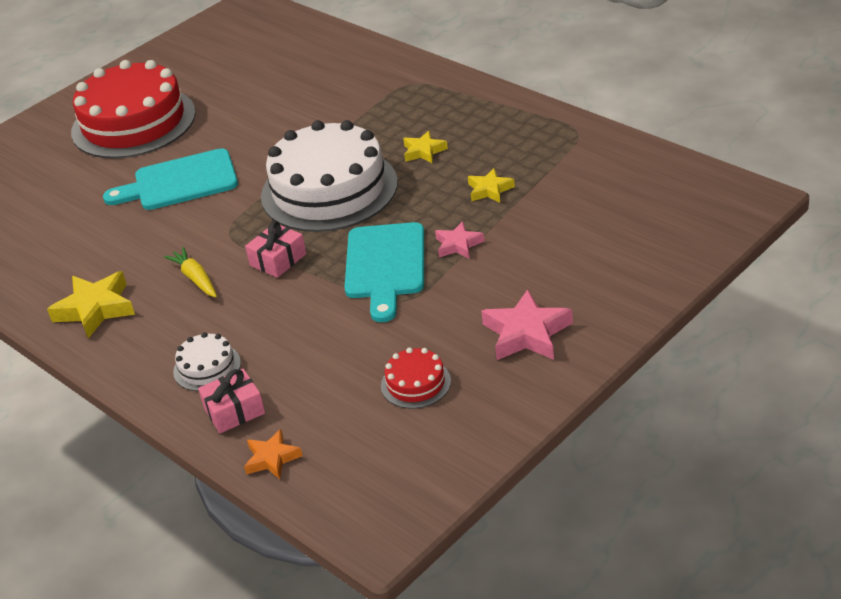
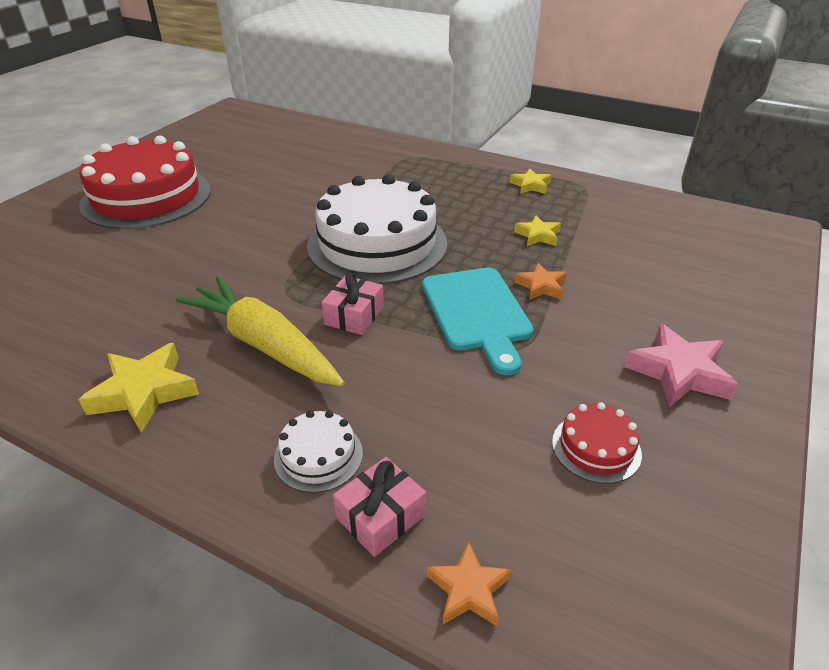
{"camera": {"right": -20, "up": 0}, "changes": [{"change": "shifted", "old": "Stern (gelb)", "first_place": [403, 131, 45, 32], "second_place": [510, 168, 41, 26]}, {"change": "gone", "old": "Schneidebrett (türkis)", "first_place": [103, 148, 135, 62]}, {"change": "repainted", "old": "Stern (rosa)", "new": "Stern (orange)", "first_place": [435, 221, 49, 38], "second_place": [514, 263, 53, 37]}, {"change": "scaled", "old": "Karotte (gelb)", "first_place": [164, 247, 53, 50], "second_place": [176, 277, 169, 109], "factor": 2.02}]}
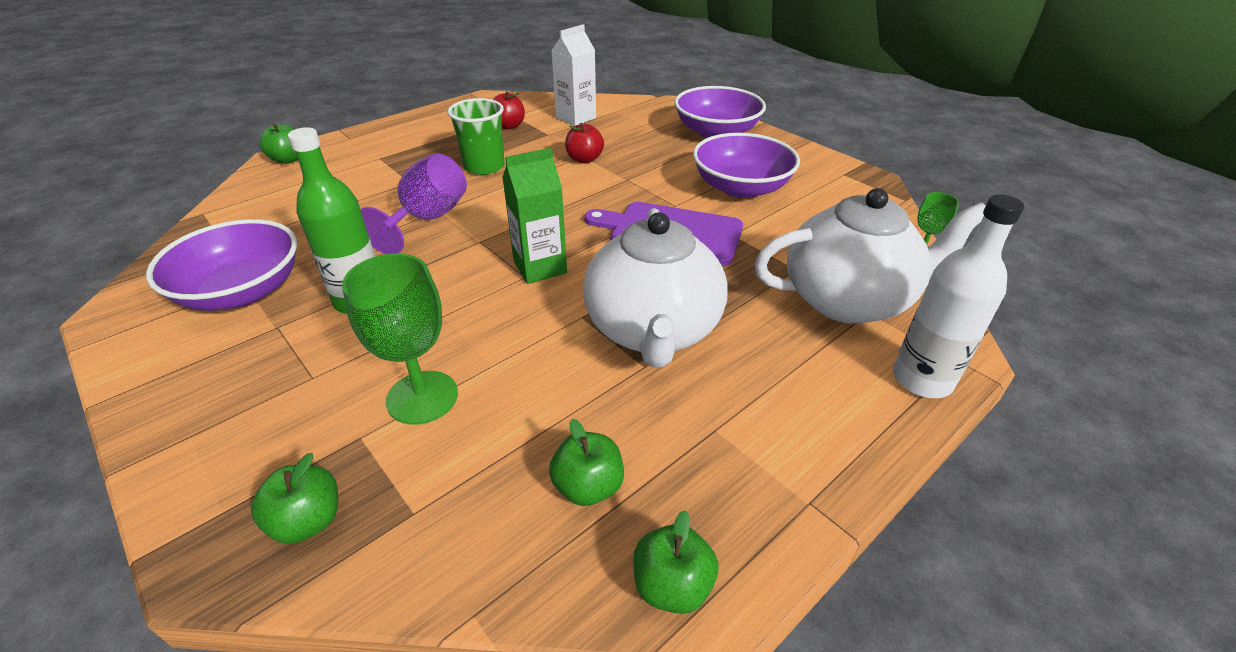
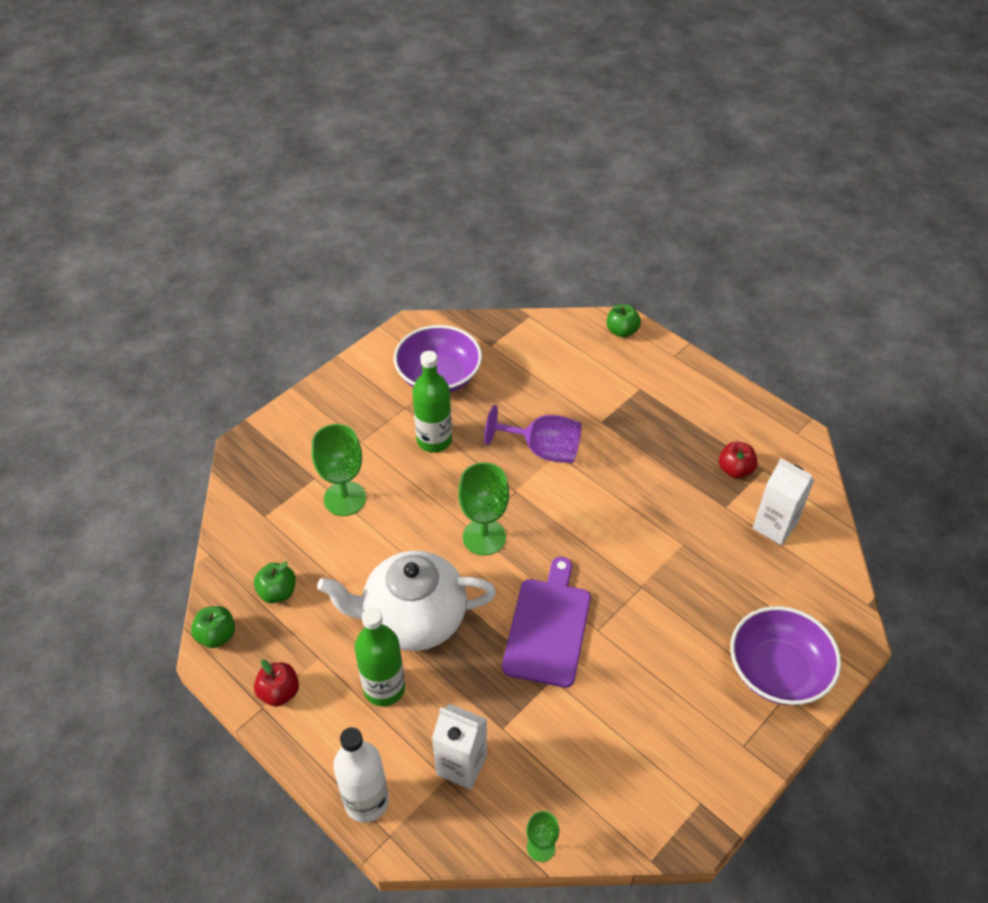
{"camera": {"right": 85, "up": 10}, "changes": [{"change": "gone", "old": "Becher (grün)", "first_place": [448, 98, 57, 77]}, {"change": "shifted", "old": "Apfel (rot)", "first_place": [565, 123, 39, 40], "second_place": [254, 659, 45, 48]}, {"change": "gone", "old": "Schüssel (lila)", "first_place": [693, 133, 107, 65]}, {"change": "swapped", "old": "Getränkekarton (grün)", "new": "Kelch (grün)", "first_place": [502, 148, 65, 136], "second_place": [458, 462, 51, 94]}, {"change": "swapped", "old": "Teekanne (weiß)", "new": "Getränkekarton (weiß)", "first_place": [755, 188, 230, 136], "second_place": [432, 704, 55, 86]}, {"change": "gone", "old": "Apfel (grün)", "first_place": [251, 453, 87, 91]}, {"change": "new", "new": "Flasche (grün)", "second_place": [355, 607, 50, 99]}]}
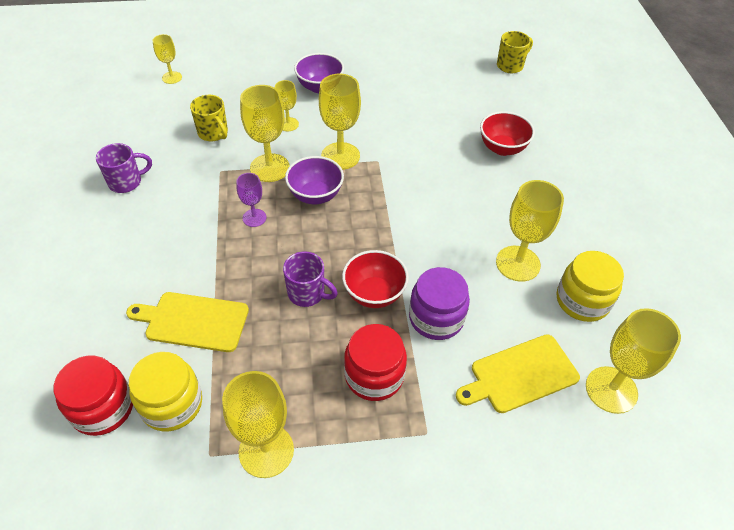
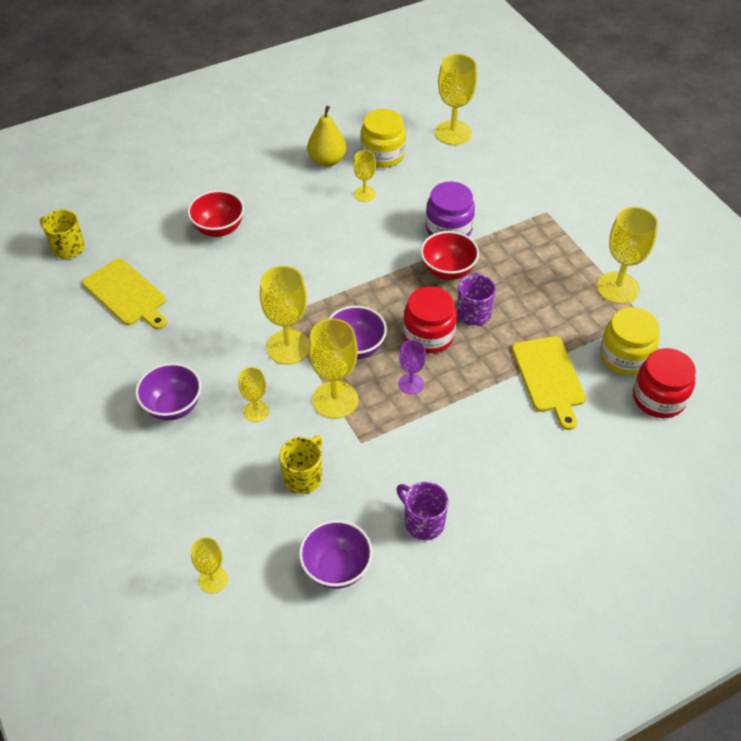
{"camera": {"right": -110, "up": 0}, "changes": [{"change": "scaled", "old": "Kelch (gelb)", "first_place": [496, 180, 68, 102], "second_place": [353, 150, 23, 52], "factor": 0.56}, {"change": "shifted", "old": "Einmachglas (rot)", "first_place": [344, 324, 63, 77], "second_place": [403, 286, 54, 68]}, {"change": "shifted", "old": "Schneidebrett (gelb)", "first_place": [456, 334, 124, 79], "second_place": [82, 259, 85, 71]}, {"change": "new", "new": "Birne (gelb)", "second_place": [307, 106, 40, 61]}, {"change": "new", "new": "Schüssel (lila)", "second_place": [299, 520, 74, 69]}]}
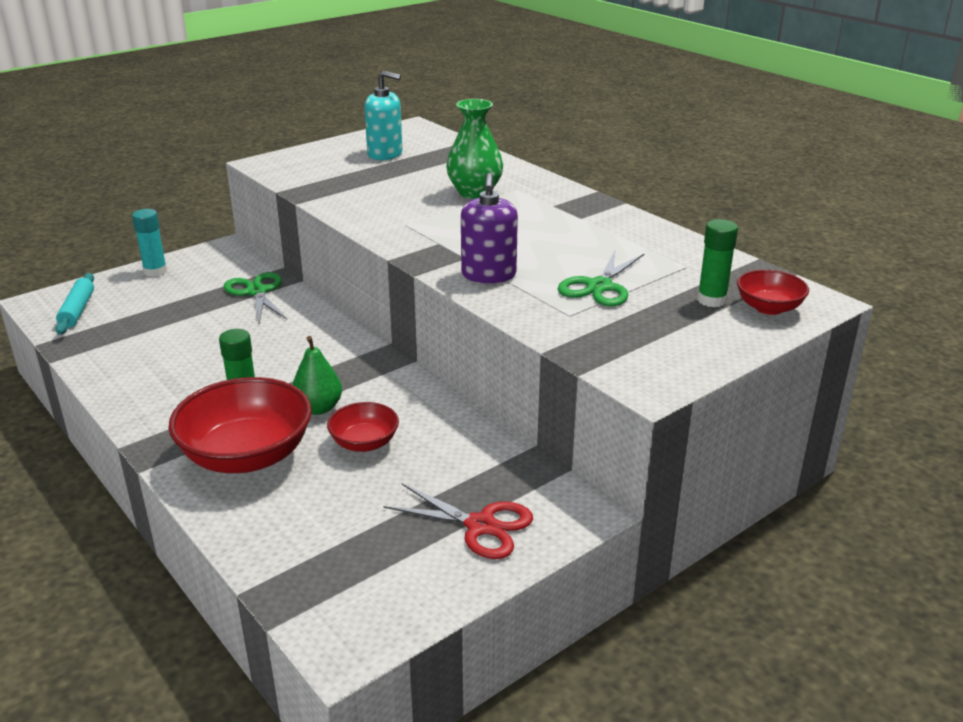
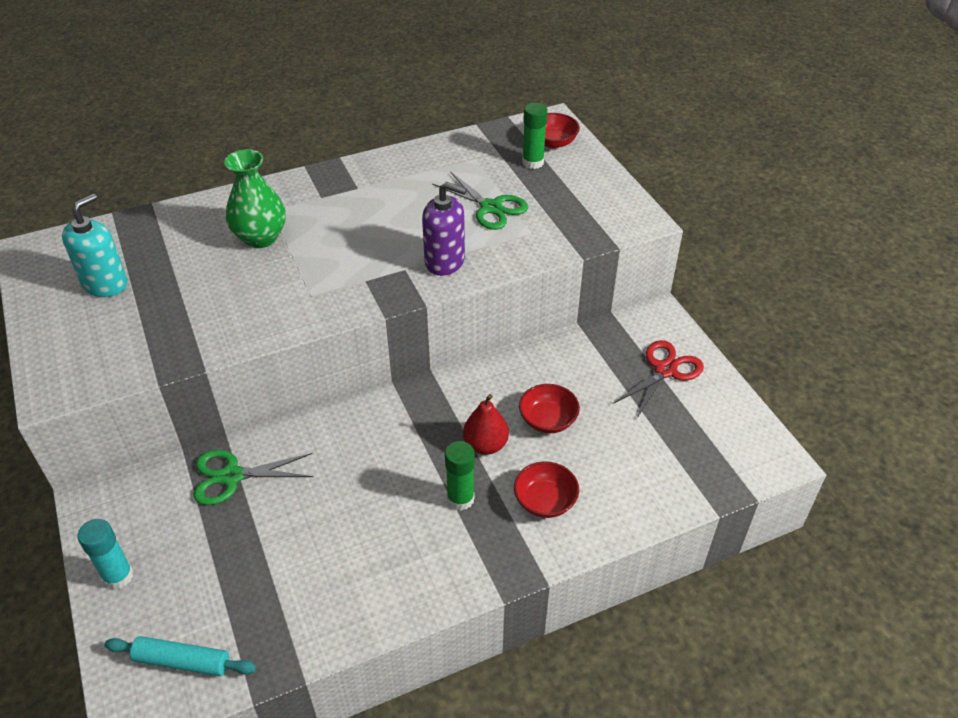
{"camera": {"right": -75, "up": 15}, "changes": [{"change": "repainted", "old": "Birne (grün)", "new": "Birne (rot)", "first_place": [292, 336, 50, 79], "second_place": [463, 394, 46, 61]}, {"change": "scaled", "old": "Schüssel (rot)", "first_place": [169, 377, 143, 96], "second_place": [514, 461, 65, 57], "factor": 0.53}]}
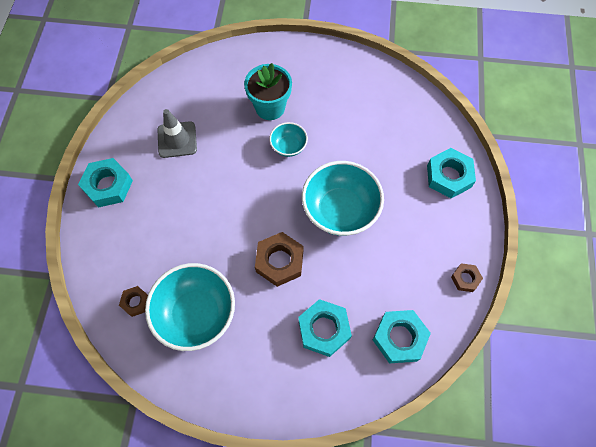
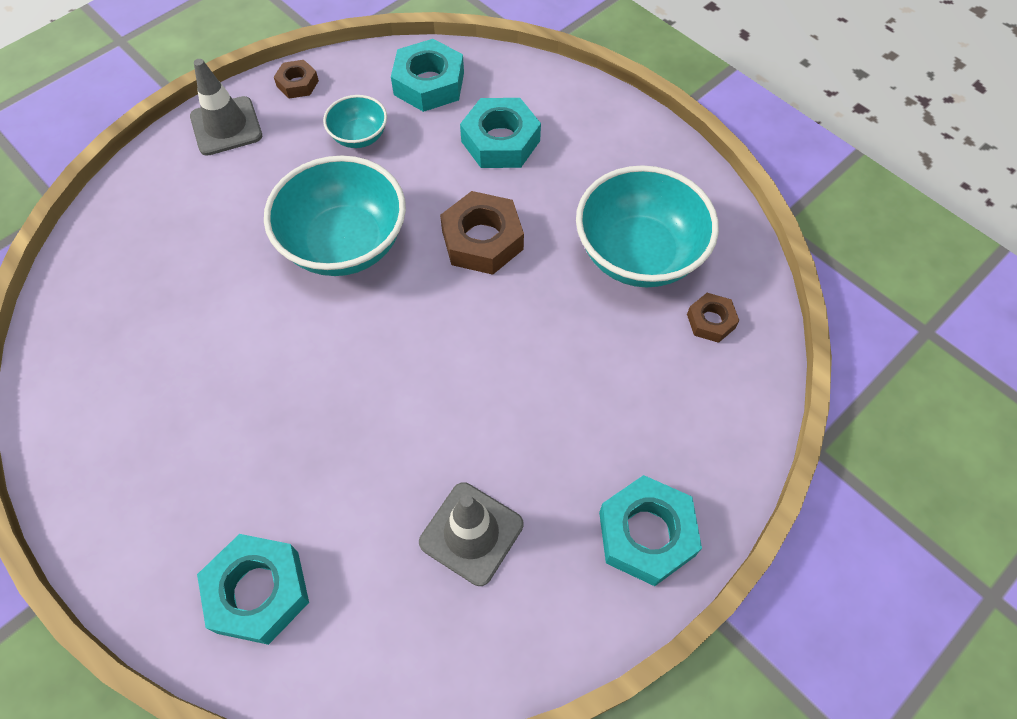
{"camera": {"right": -140, "up": -5}, "changes": [{"change": "gone", "old": "Blumentopf (türkis)", "first_place": [244, 63, 48, 57]}, {"change": "shifted", "old": "Schüssel (türkis)", "first_place": [269, 122, 39, 35], "second_place": [323, 95, 64, 53]}, {"change": "shifted", "old": "Sechskantmutter (türkis)", "first_place": [427, 148, 49, 50], "second_place": [197, 534, 112, 111]}, {"change": "new", "new": "Leitkegel (grau)", "second_place": [190, 59, 72, 97]}]}
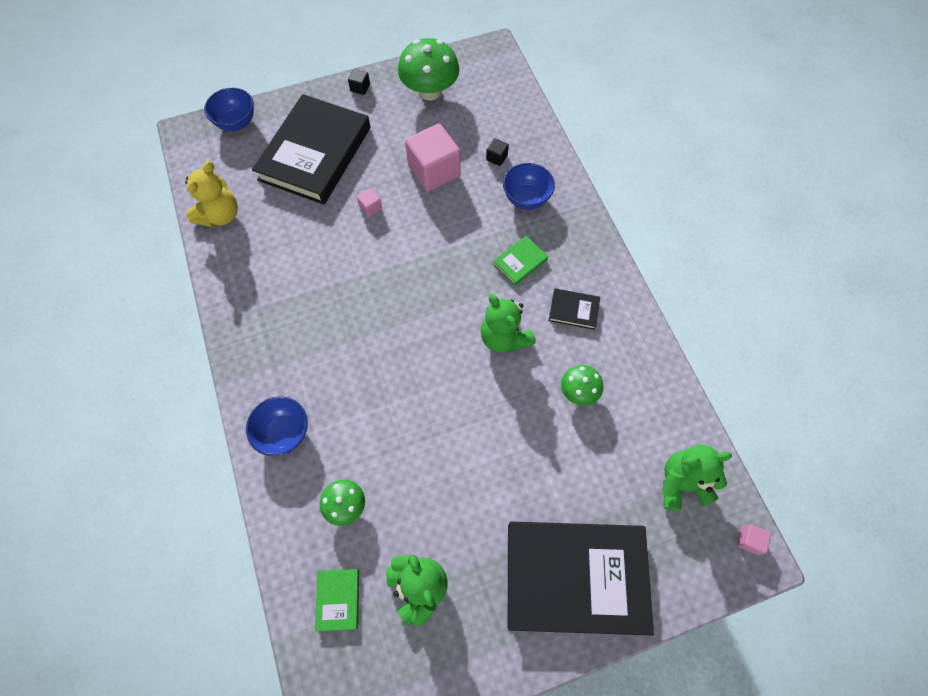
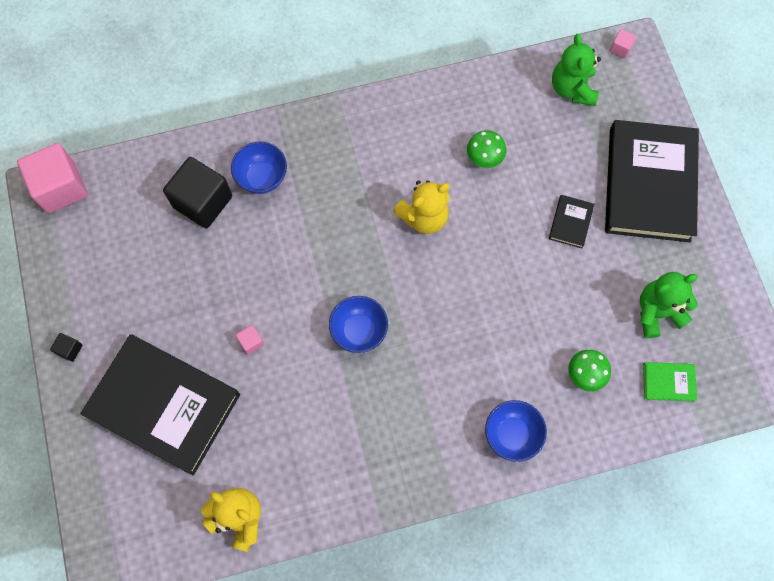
{"camera": {"right": -85, "up": 5}, "changes": [{"change": "gone", "old": "Pilz (grün)", "first_place": [398, 38, 61, 63]}, {"change": "shifted", "old": "Schüssel (blau)", "first_place": [204, 88, 50, 43], "second_place": [329, 296, 59, 57]}, {"change": "shifted", "old": "Kubus (rosa)", "first_place": [405, 124, 56, 68], "second_place": [17, 143, 71, 70]}, {"change": "scaled", "old": "Kubus (schwarz)", "first_place": [486, 138, 23, 28], "second_place": [163, 157, 69, 72], "factor": 2.37}, {"change": "gone", "old": "Buch (grün)", "first_place": [493, 236, 55, 50]}, {"change": "shifted", "old": "Buch (schwarz)", "first_place": [549, 288, 51, 42], "second_place": [549, 195, 45, 53]}, {"change": "repainted", "old": "Teddybär (grün)", "new": "Teddybär (gelb)", "first_place": [480, 294, 56, 59], "second_place": [393, 180, 57, 54]}]}
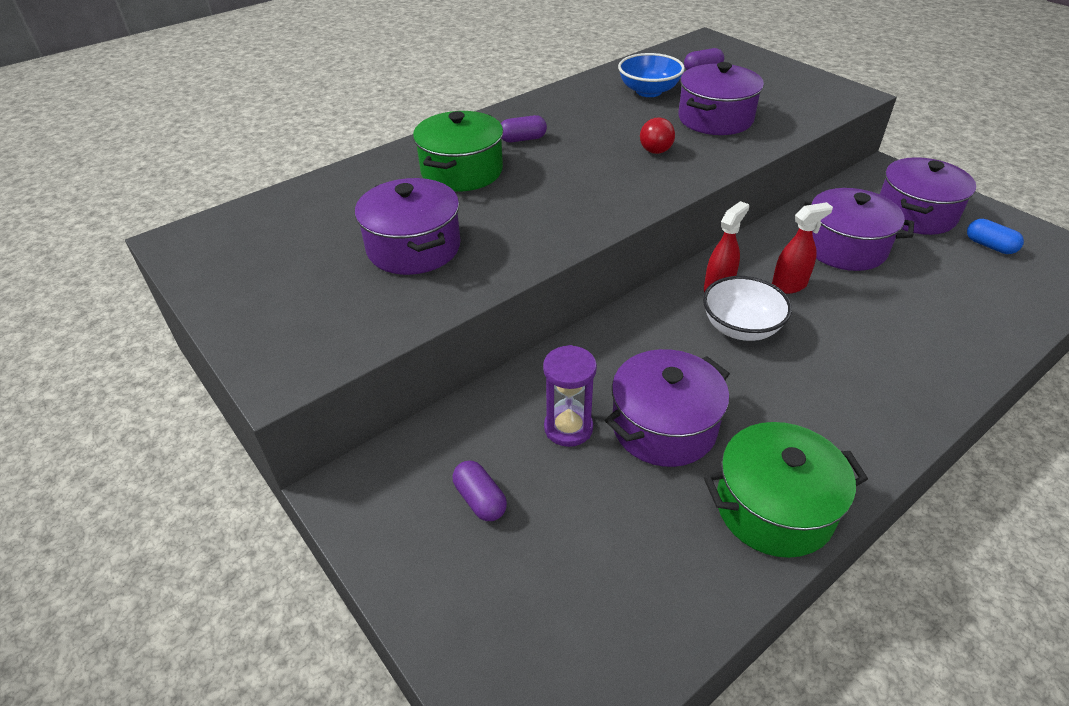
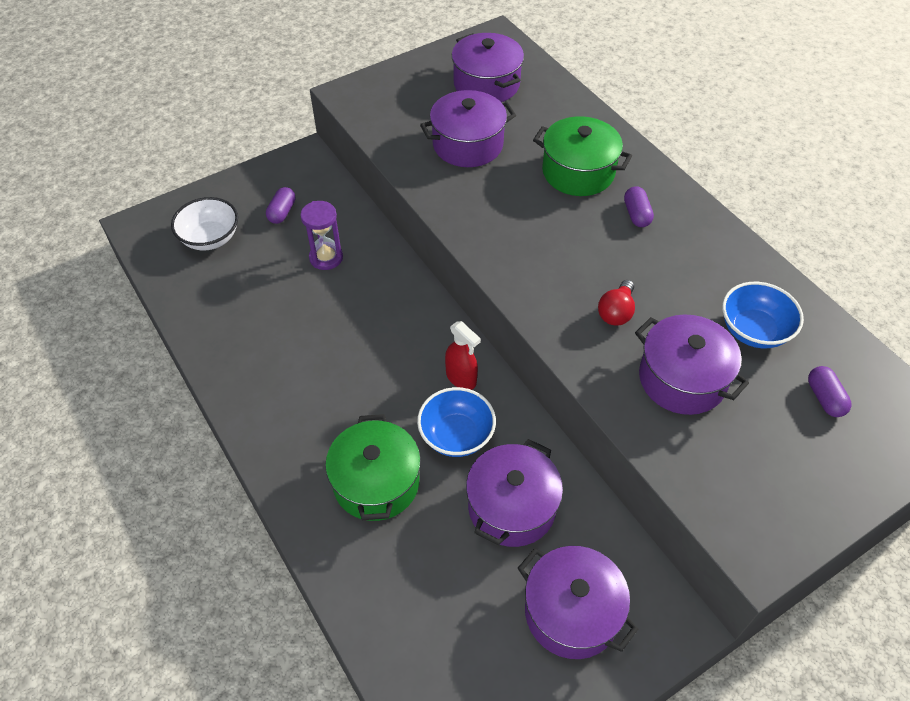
{"camera": {"right": 95, "up": 10}, "changes": [{"change": "rotated", "old": "Glühbirne (rot)", "first_place": [640, 117, 35, 37], "second_place": [598, 280, 37, 46], "degrees": -75}, {"change": "swapped", "old": "Sprühflasche (rot)", "new": "Schüssel (blau)", "first_place": [772, 202, 61, 92], "second_place": [417, 387, 79, 70]}, {"change": "gone", "old": "Kapsel (blau)", "first_place": [967, 219, 57, 35]}, {"change": "shifted", "old": "Schüssel (weiß)", "first_place": [703, 276, 89, 65], "second_place": [171, 197, 67, 54]}, {"change": "shifted", "old": "Kochtopf (lila)", "first_place": [605, 349, 125, 118], "second_place": [452, 33, 72, 69]}, {"change": "shifted", "old": "Kochtopf (grün)", "first_place": [704, 422, 164, 136], "second_place": [325, 414, 96, 107]}, {"change": "rotated", "old": "Kapsel (lila)", "first_place": [453, 461, 54, 60], "second_place": [266, 187, 29, 37], "degrees": -45}]}
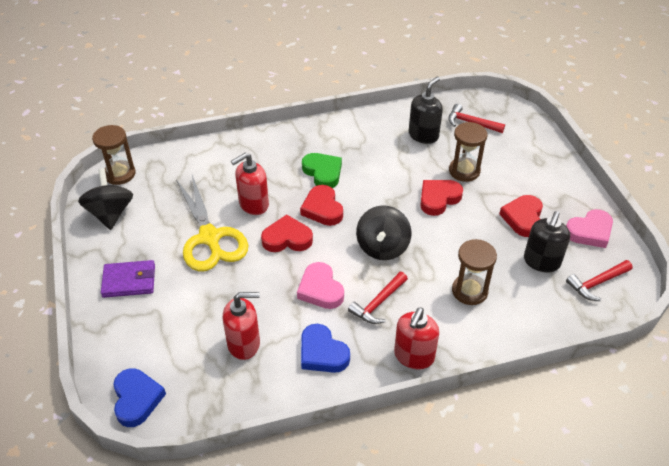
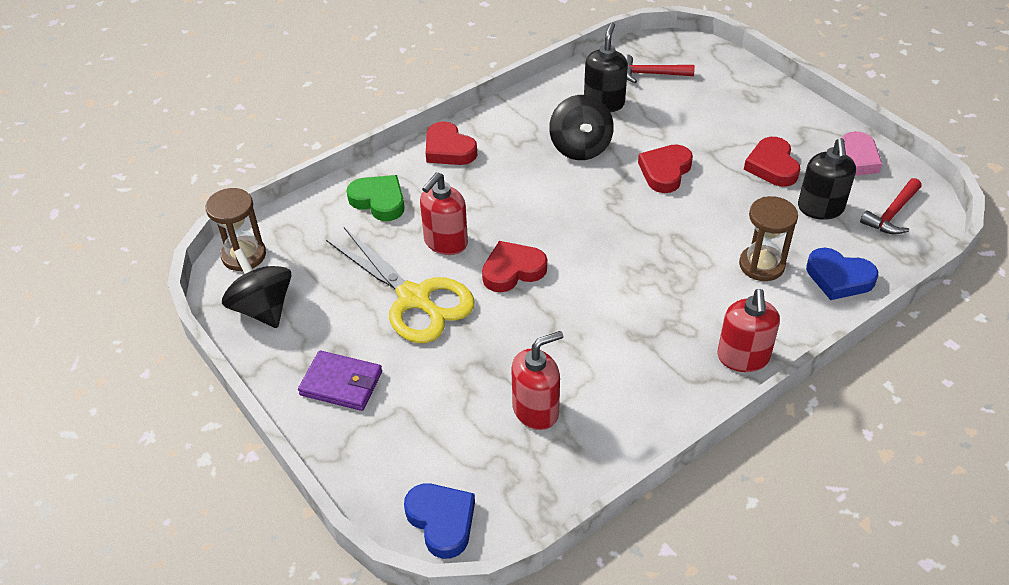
{"camera": {"right": -20, "up": 0}, "changes": [{"change": "gone", "old": "Sanduhr (braun)", "first_place": [449, 122, 38, 60]}, {"change": "shifted", "old": "Herz (grün)", "first_place": [302, 153, 40, 35], "second_place": [347, 175, 58, 46]}, {"change": "shifted", "old": "Herz (rot)", "first_place": [300, 185, 43, 41], "second_place": [426, 121, 51, 44]}, {"change": "shifted", "old": "Kreisel (schwarz)", "first_place": [356, 205, 56, 55], "second_place": [549, 95, 65, 65]}, {"change": "rotated", "old": "Geldbörse (lila)", "first_place": [101, 260, 54, 38], "second_place": [298, 350, 84, 61], "degrees": 45}, {"change": "gone", "old": "Herz (rosa)", "first_place": [297, 262, 47, 47]}, {"change": "gone", "old": "Hammer (rot)", "first_place": [348, 272, 60, 52]}, {"change": "shifted", "old": "Herz (blau)", "first_place": [301, 324, 49, 49], "second_place": [806, 248, 72, 52]}]}
